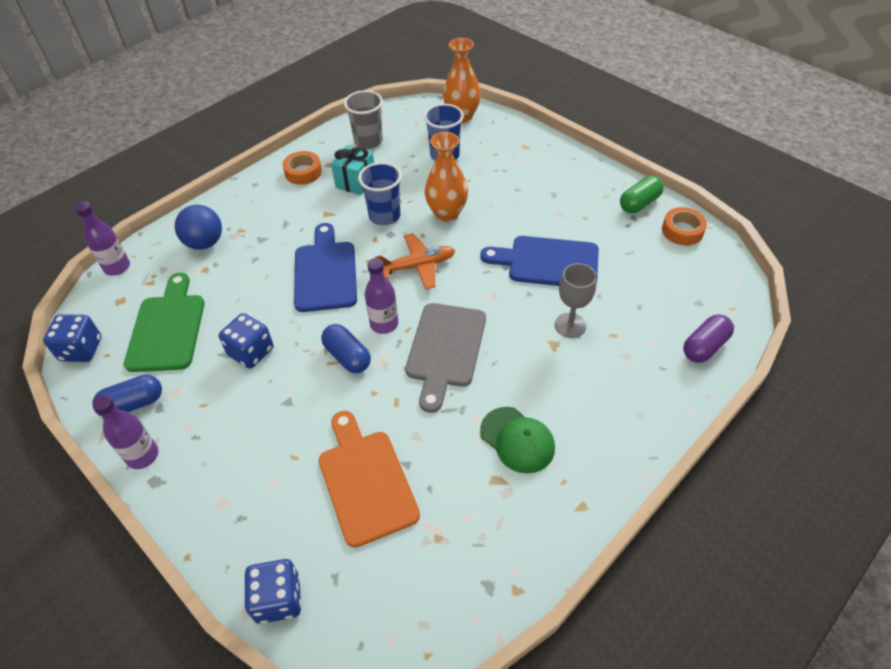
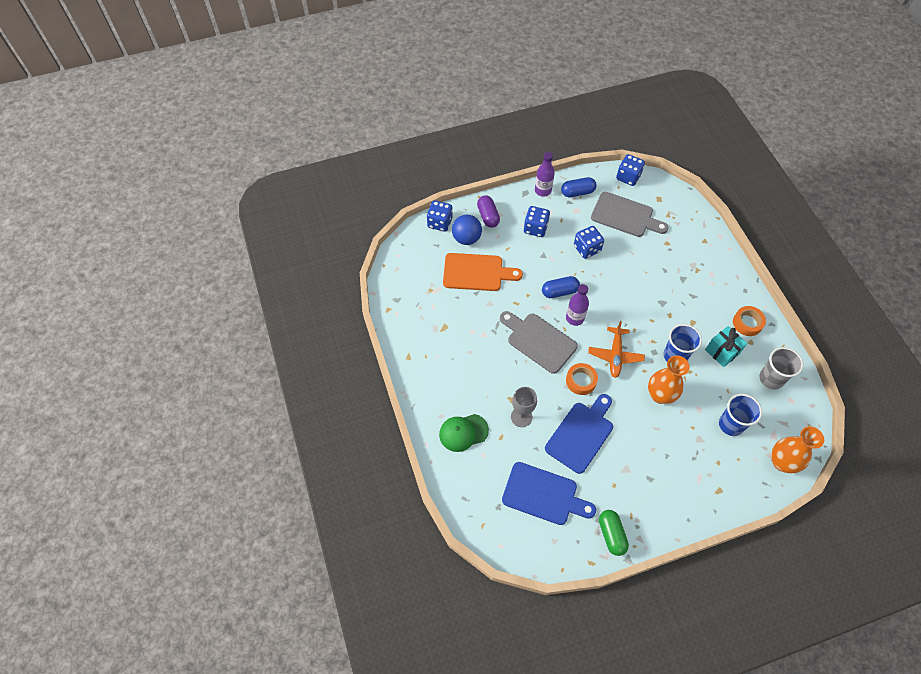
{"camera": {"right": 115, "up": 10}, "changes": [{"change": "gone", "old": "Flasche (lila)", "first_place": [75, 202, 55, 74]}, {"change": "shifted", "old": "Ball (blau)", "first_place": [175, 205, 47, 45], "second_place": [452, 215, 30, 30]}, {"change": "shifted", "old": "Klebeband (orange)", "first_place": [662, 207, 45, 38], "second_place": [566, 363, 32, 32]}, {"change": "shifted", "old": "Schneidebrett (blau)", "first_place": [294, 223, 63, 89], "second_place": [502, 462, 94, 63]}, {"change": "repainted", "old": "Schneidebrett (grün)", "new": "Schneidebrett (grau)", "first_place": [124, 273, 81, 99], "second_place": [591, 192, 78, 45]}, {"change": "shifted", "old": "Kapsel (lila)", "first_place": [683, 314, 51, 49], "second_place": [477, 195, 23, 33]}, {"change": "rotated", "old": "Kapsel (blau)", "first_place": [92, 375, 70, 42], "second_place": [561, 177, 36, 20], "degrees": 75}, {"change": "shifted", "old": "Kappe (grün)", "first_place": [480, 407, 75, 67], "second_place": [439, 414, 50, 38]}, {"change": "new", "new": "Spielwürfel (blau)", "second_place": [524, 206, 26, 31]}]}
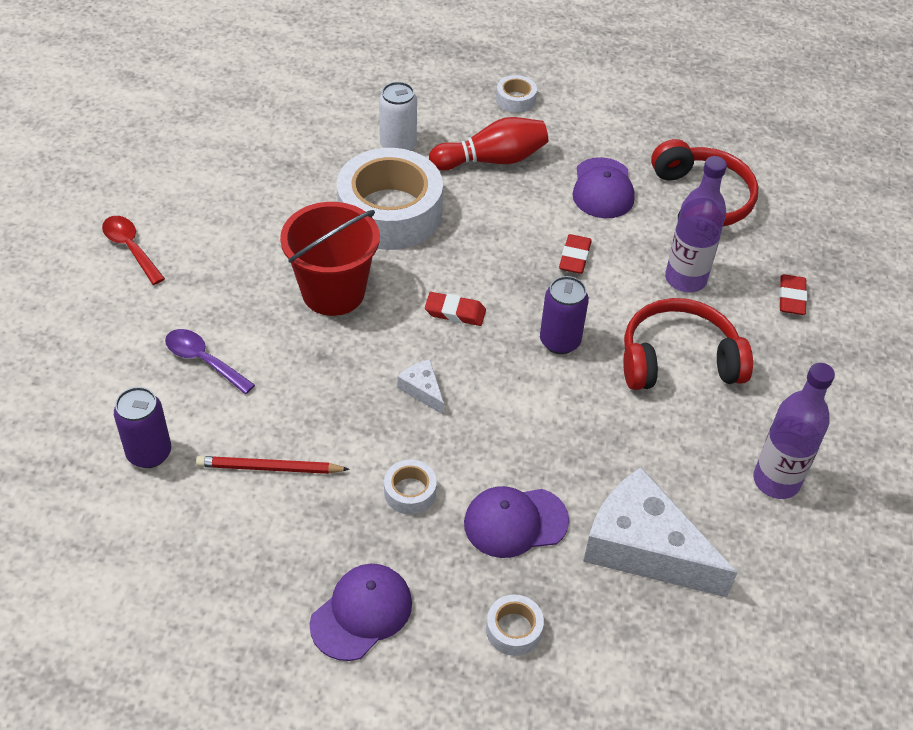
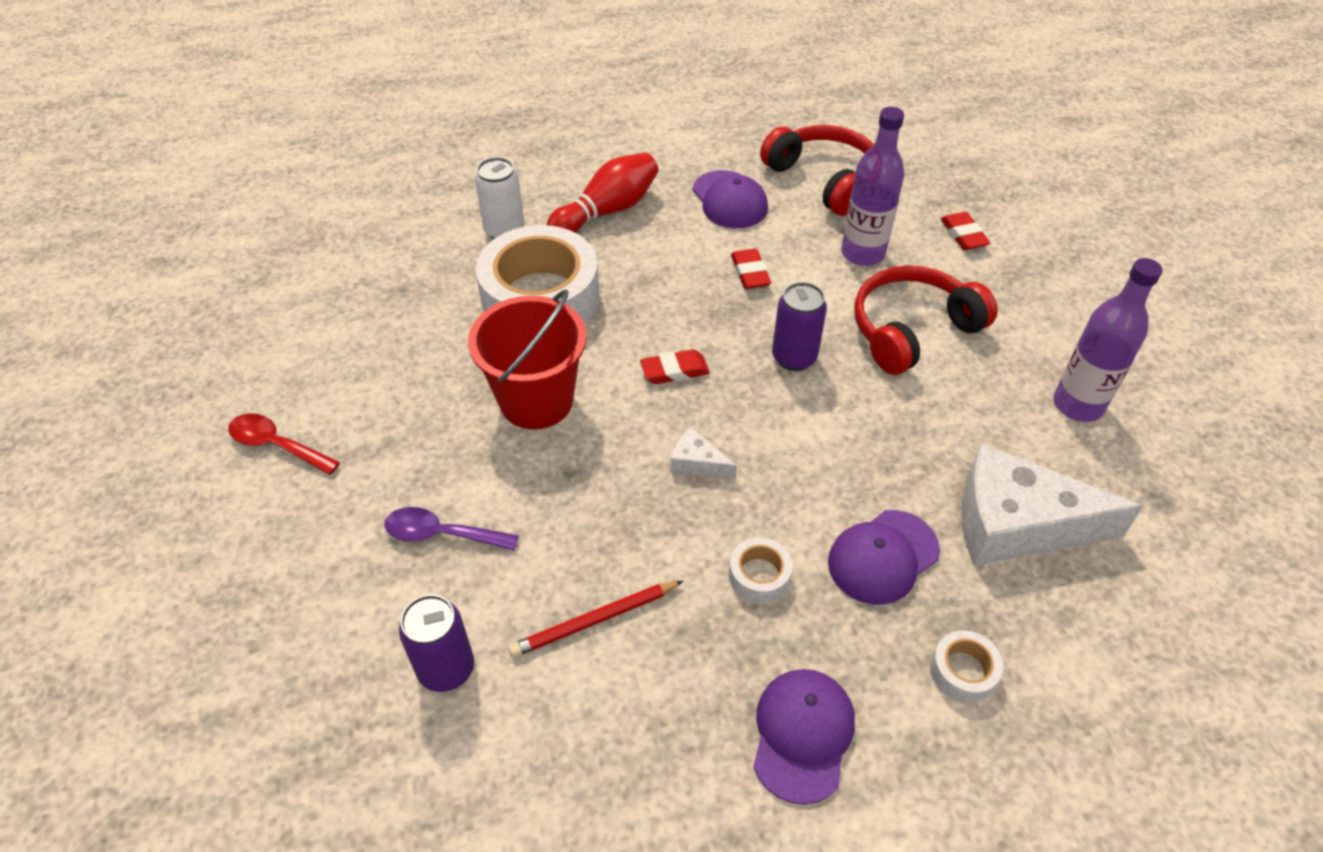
{"camera": {"right": -25, "up": 0}, "changes": [{"change": "gone", "old": "Klebeband (weiß)", "first_place": [496, 75, 41, 38]}]}
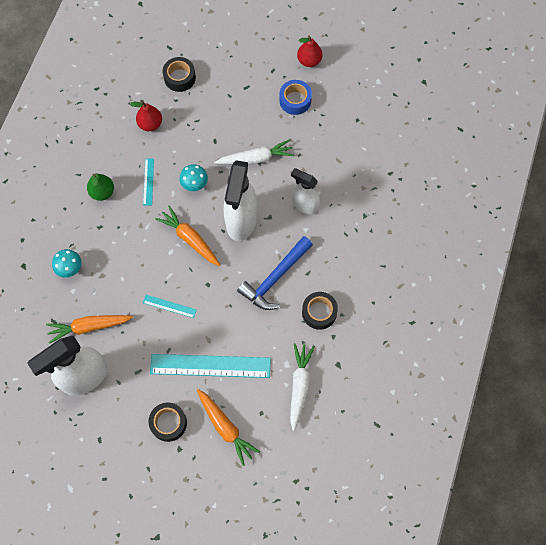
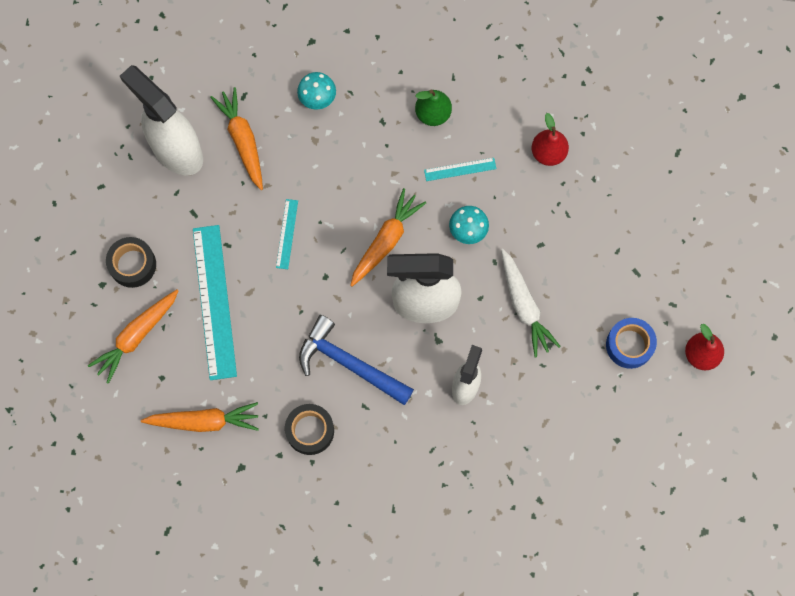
{"camera": {"right": 80, "up": 5}, "changes": [{"change": "gone", "old": "Klebeband (schwarz)", "first_place": [163, 57, 33, 35]}, {"change": "repainted", "old": "Karotte (weiß)", "new": "Karotte (orange)", "first_place": [290, 343, 25, 88], "second_place": [141, 402, 118, 30]}]}
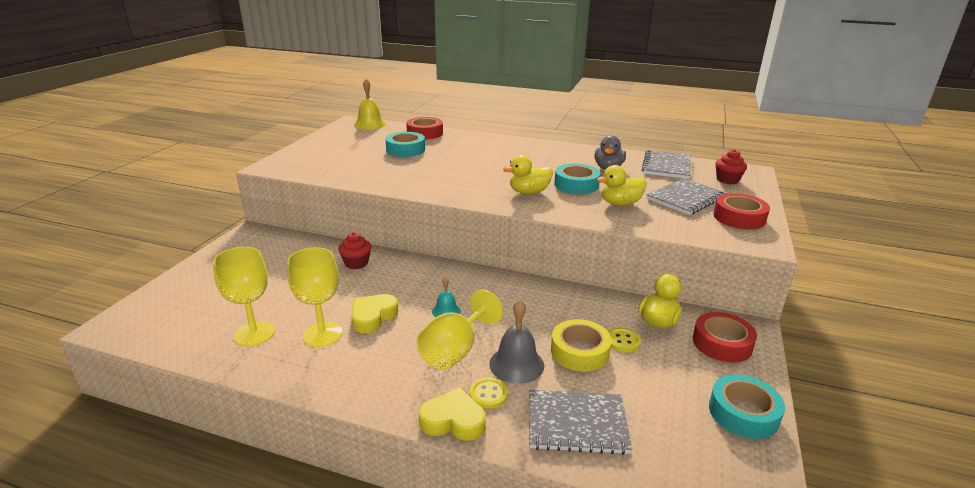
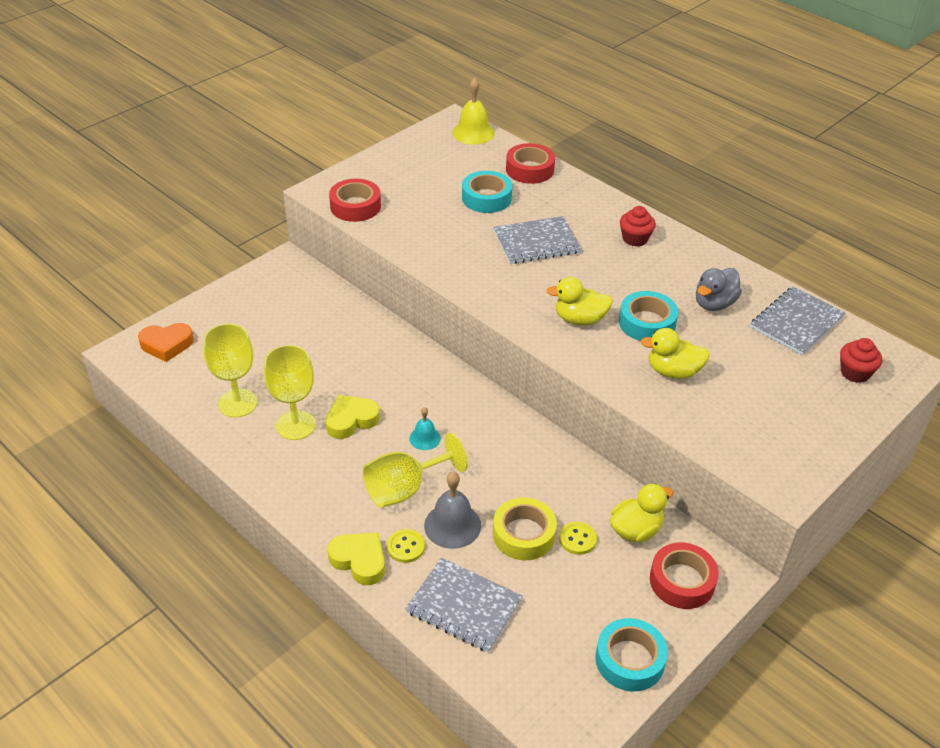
{"camera": {"right": 25, "up": 15}, "changes": [{"change": "shifted", "old": "Notizbuch (grau)", "first_place": [647, 178, 79, 37], "second_place": [494, 216, 88, 48]}, {"change": "shifted", "old": "Klebeband (rot)", "first_place": [713, 193, 57, 36], "second_place": [329, 179, 52, 43]}, {"change": "shifted", "old": "Muffin (rot)", "first_place": [338, 232, 33, 37], "second_place": [620, 206, 36, 41]}, {"change": "new", "new": "Herz (orange)", "second_place": [138, 323, 56, 39]}]}
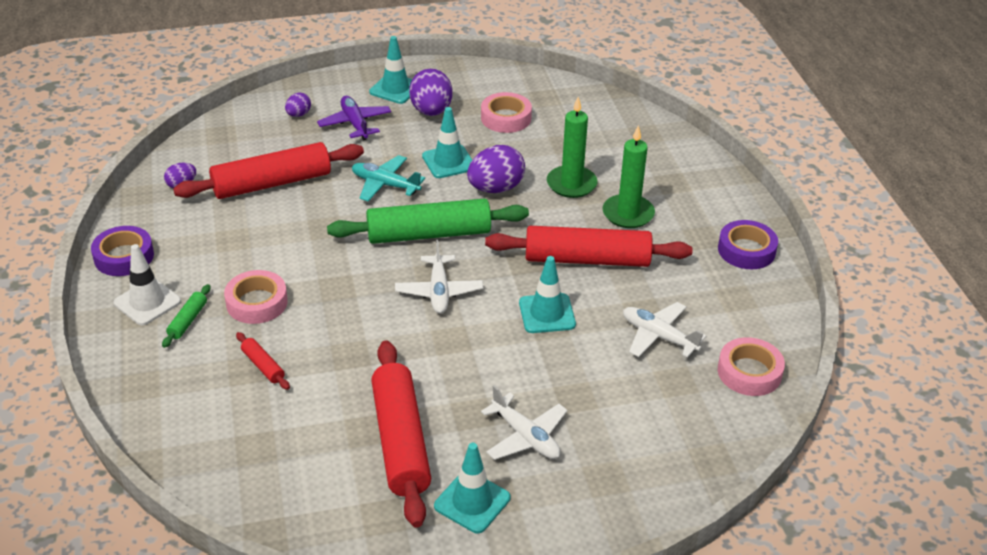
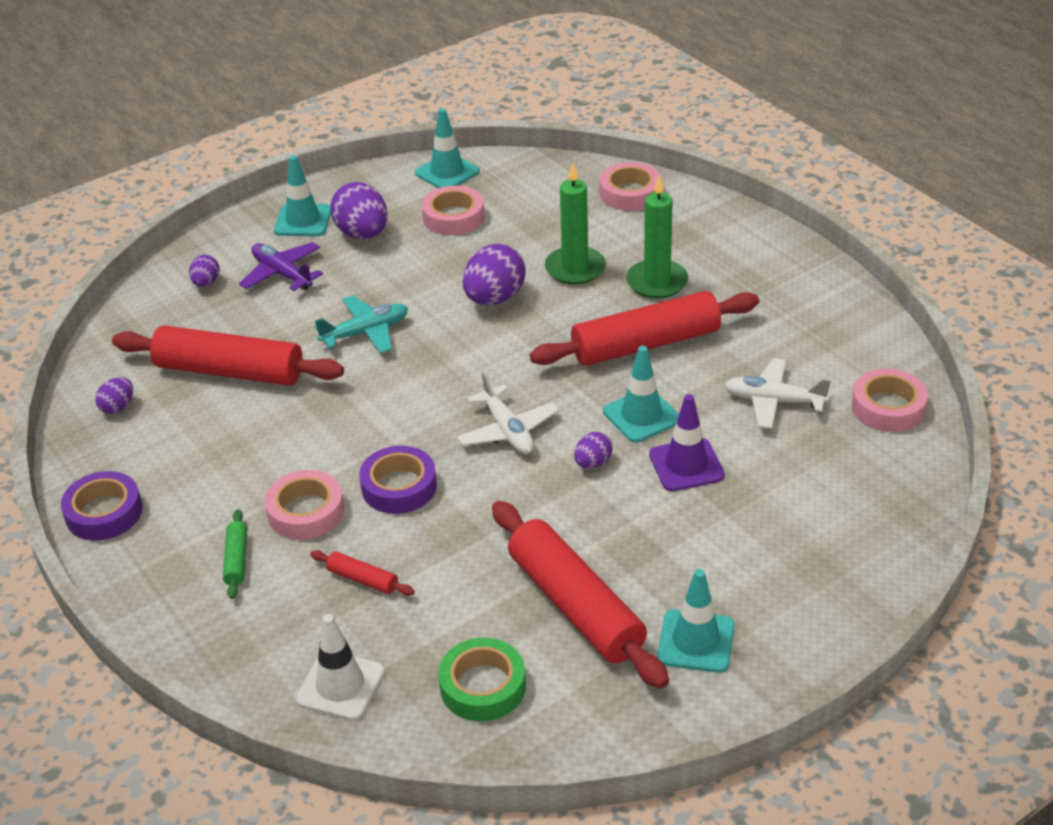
{"camera": {"right": -20, "up": 0}, "changes": [{"change": "shifted", "old": "Leitkegel (türkis)", "first_place": [422, 107, 50, 71], "second_place": [415, 108, 65, 80]}, {"change": "rotated", "old": "Nudelholz (rot)", "first_place": [173, 142, 191, 57], "second_place": [112, 325, 232, 61], "degrees": 60}, {"change": "rotated", "old": "Flugzeug (türkis)", "first_place": [352, 155, 73, 47], "second_place": [314, 295, 94, 58], "degrees": 150}, {"change": "gone", "old": "Nudelholz (grün)", "first_place": [327, 199, 202, 45]}, {"change": "shifted", "old": "Klebeband (lila)", "first_place": [718, 220, 60, 49], "second_place": [359, 446, 78, 68]}, {"change": "shifted", "old": "Leitkegel (weiß)", "first_place": [113, 244, 68, 81], "second_place": [296, 614, 89, 107]}, {"change": "gone", "old": "Flugzeug (weiß)", "first_place": [481, 385, 86, 75]}, {"change": "new", "new": "Klebeband (rosa)", "second_place": [600, 162, 61, 49]}, {"change": "new", "new": "Leitkegel (lila)", "second_place": [649, 394, 76, 97]}, {"change": "new", "new": "Ei (lila)", "second_place": [574, 432, 39, 36]}, {"change": "new", "new": "Klebeband (grün)", "second_place": [438, 638, 88, 83]}]}
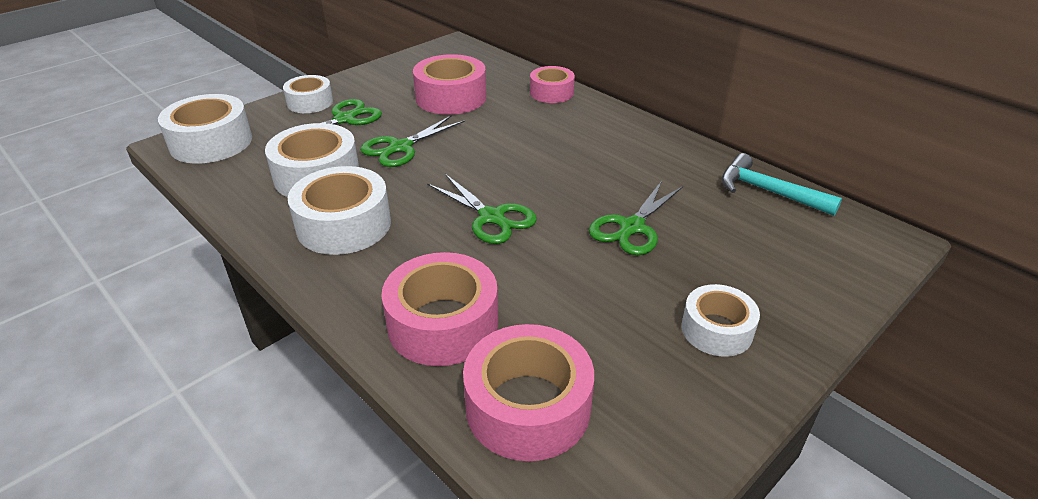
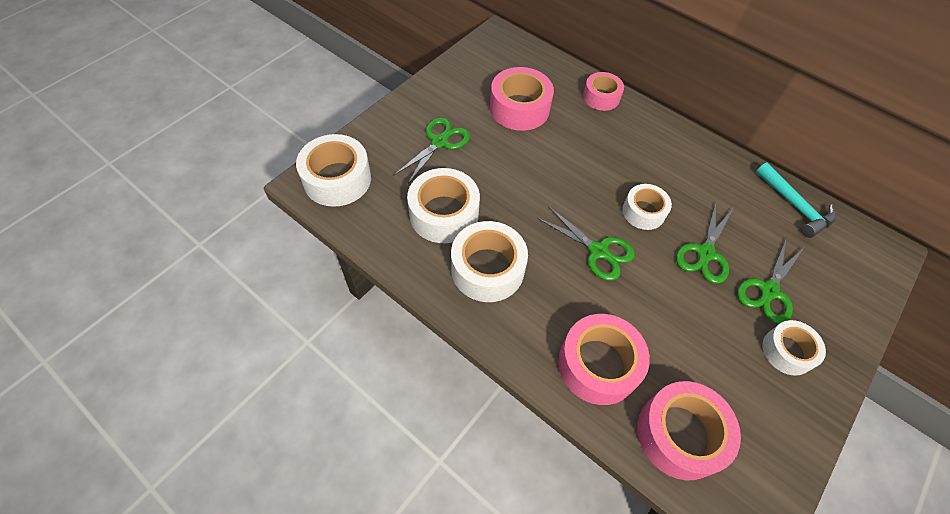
{"camera": {"right": -10, "up": 20}, "changes": [{"change": "shifted", "old": "Klebeband (weiß)", "first_place": [283, 75, 50, 38], "second_place": [622, 184, 50, 46]}, {"change": "shifted", "old": "Schere (grün)", "first_place": [360, 115, 105, 52], "second_place": [737, 239, 67, 85]}, {"change": "rotated", "old": "Hammer (türkis)", "first_place": [722, 153, 120, 63], "second_place": [756, 162, 80, 76], "degrees": -150}]}
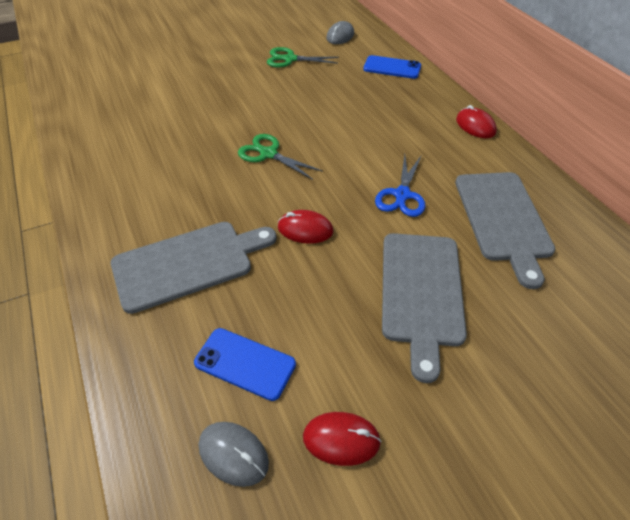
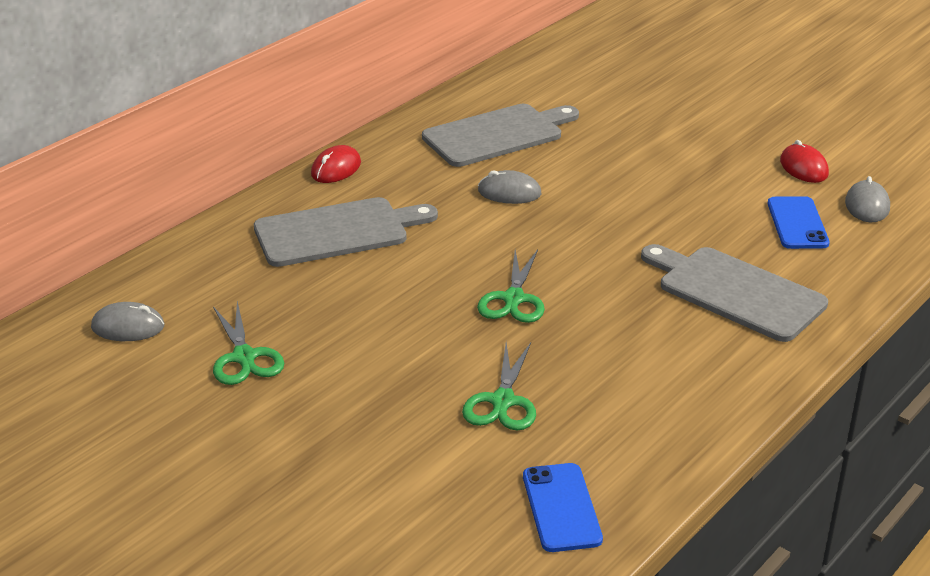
{"camera": {"right": -115, "up": -15}, "changes": [{"change": "shifted", "old": "Handy (blau)", "first_place": [363, 55, 58, 24], "second_place": [523, 463, 80, 89]}, {"change": "swapped", "old": "Schere (blau)", "new": "Computermaus (grau)", "first_place": [375, 155, 51, 62], "second_place": [478, 170, 64, 34]}, {"change": "gone", "old": "Computermaus (rot)", "first_place": [278, 210, 55, 34]}, {"change": "shifted", "old": "Schneidebrett (grau)", "first_place": [382, 233, 85, 150], "second_place": [254, 197, 184, 70]}, {"change": "new", "new": "Schere (grün)", "second_place": [462, 343, 74, 87]}]}
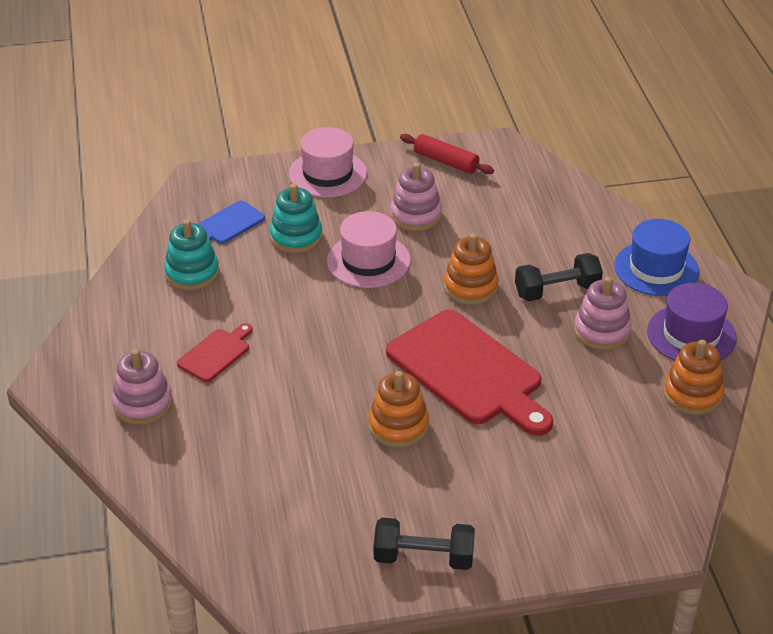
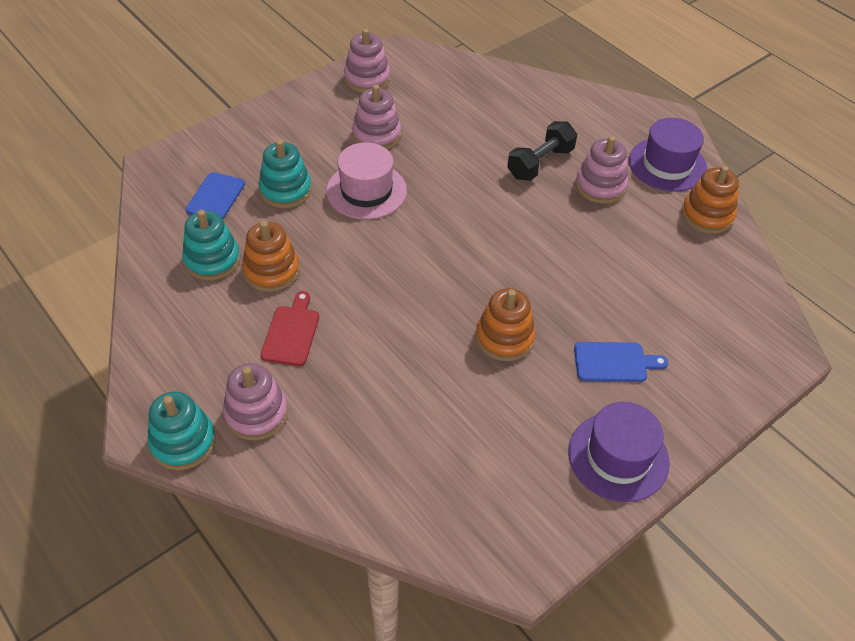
{"camera": {"right": -30, "up": 10}, "changes": [{"change": "gone", "old": "Hut (rosa)", "first_place": [289, 127, 78, 71]}, {"change": "swapped", "old": "Nudelholz (rot)", "new": "Stapelspielzeug (rosa)", "first_place": [400, 134, 94, 40], "second_place": [344, 29, 46, 64]}, {"change": "gone", "old": "Hut (blau)", "first_place": [614, 219, 85, 77]}, {"change": "shifted", "old": "Stapelspielzeug (orange)", "first_place": [444, 233, 55, 72], "second_place": [242, 221, 58, 71]}, {"change": "gone", "old": "Schneidebrett (rot)", "first_place": [386, 310, 167, 126]}, {"change": "swapped", "old": "Hantel (schwarz)", "new": "Hut (lila)", "first_place": [374, 518, 101, 52], "second_place": [568, 402, 102, 100]}, {"change": "new", "new": "Schneidebrett (blau)", "second_place": [574, 342, 94, 40]}, {"change": "new", "new": "Stapelspielzeug (türkis)", "second_place": [147, 391, 69, 79]}]}
